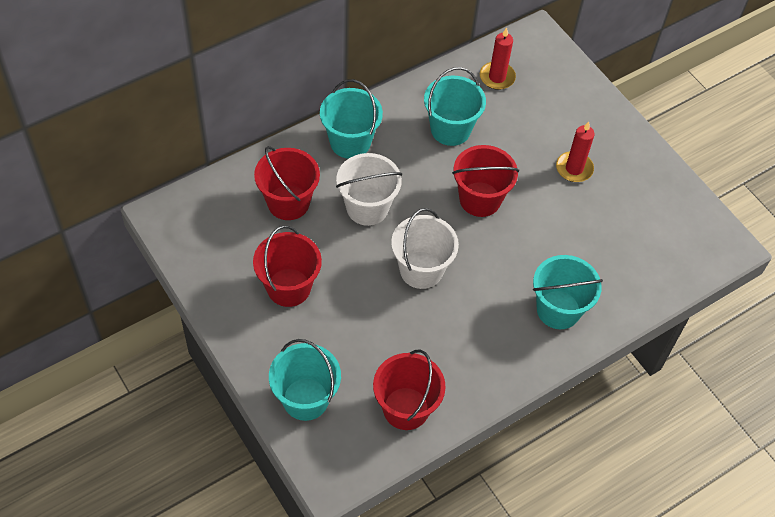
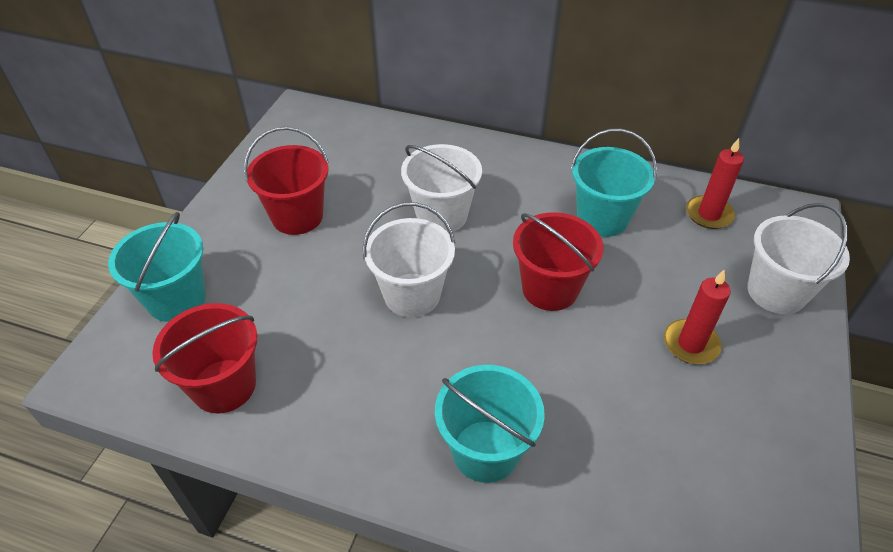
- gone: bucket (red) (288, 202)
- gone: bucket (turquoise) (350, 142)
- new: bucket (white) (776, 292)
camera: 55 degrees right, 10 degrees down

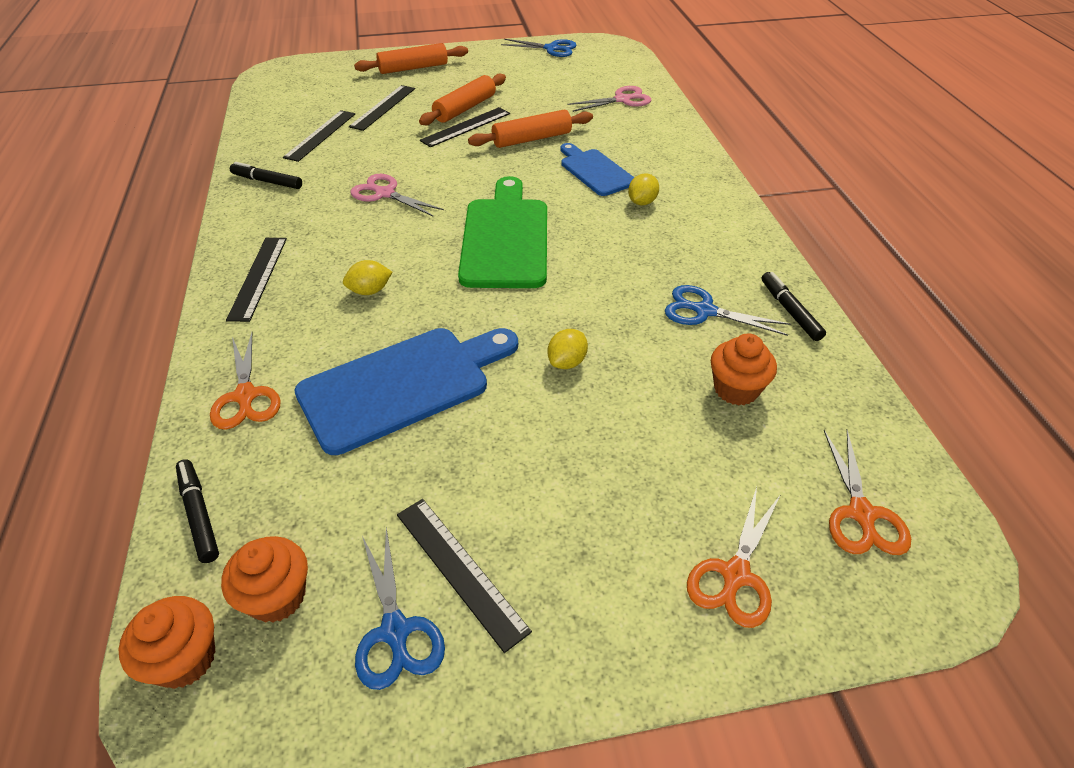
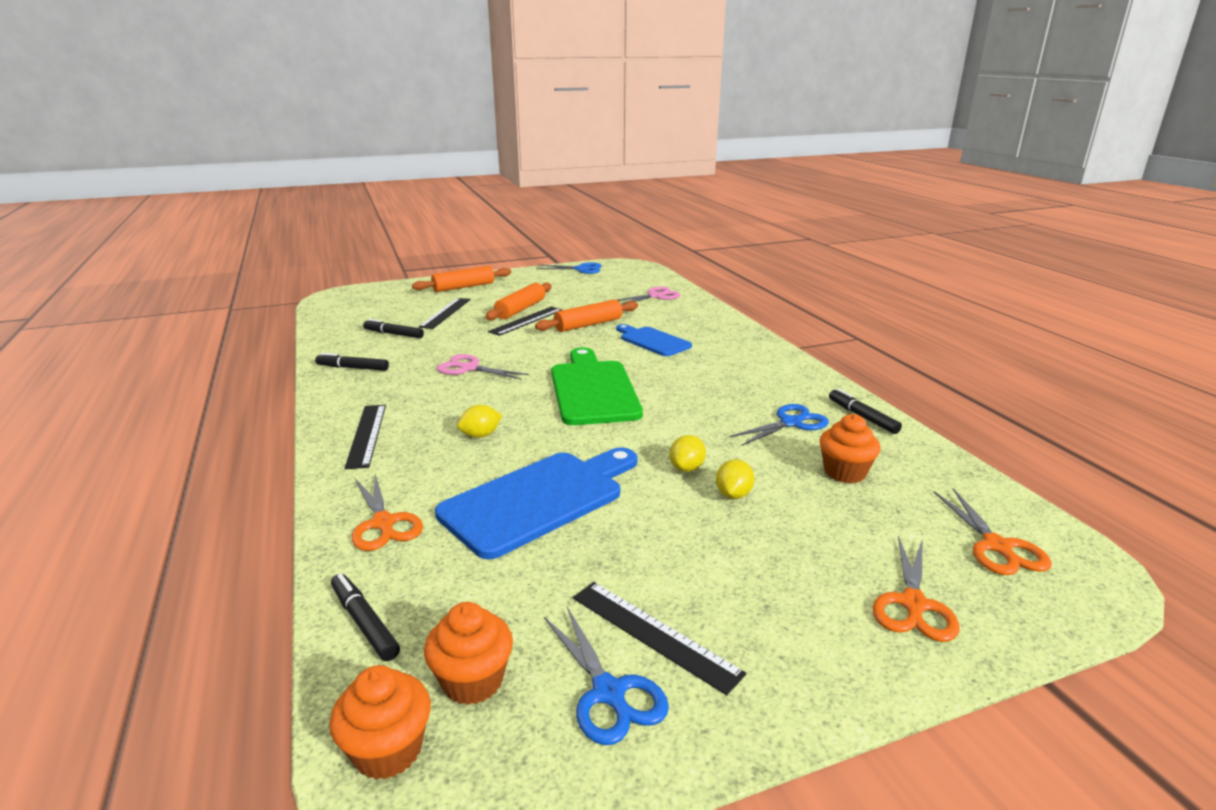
- shifted: lemon (yellow) (642, 202) to (733, 495)
- swapped: ruler (black) (320, 135) to marker (black) (393, 334)
- rotated: scissors (blue) (704, 311) = (791, 423) 135 degrees clockwise
camera: 10 degrees left, 20 degrees down

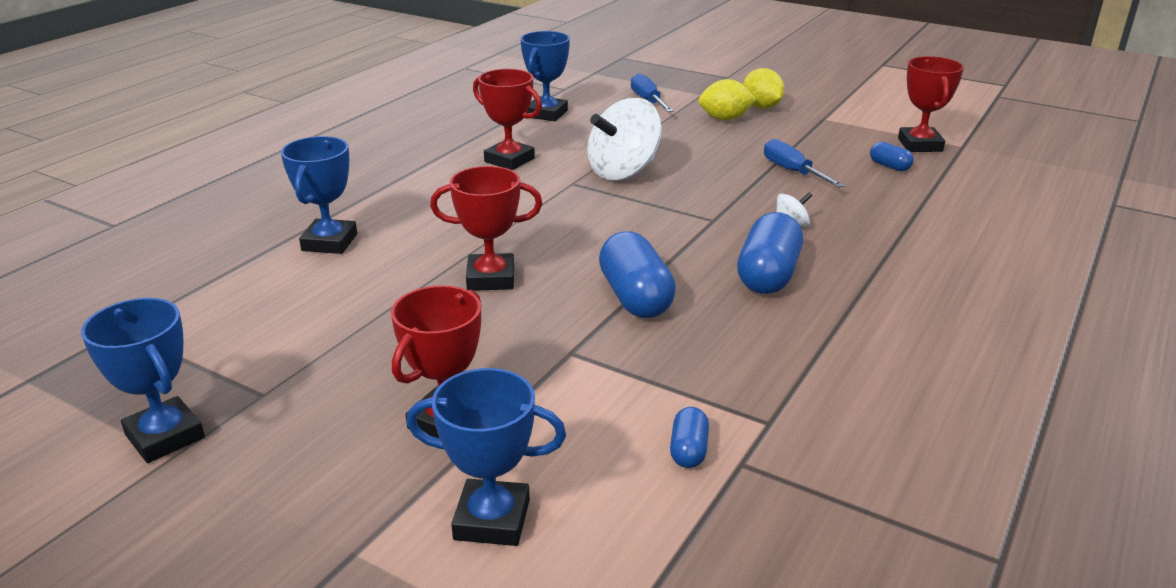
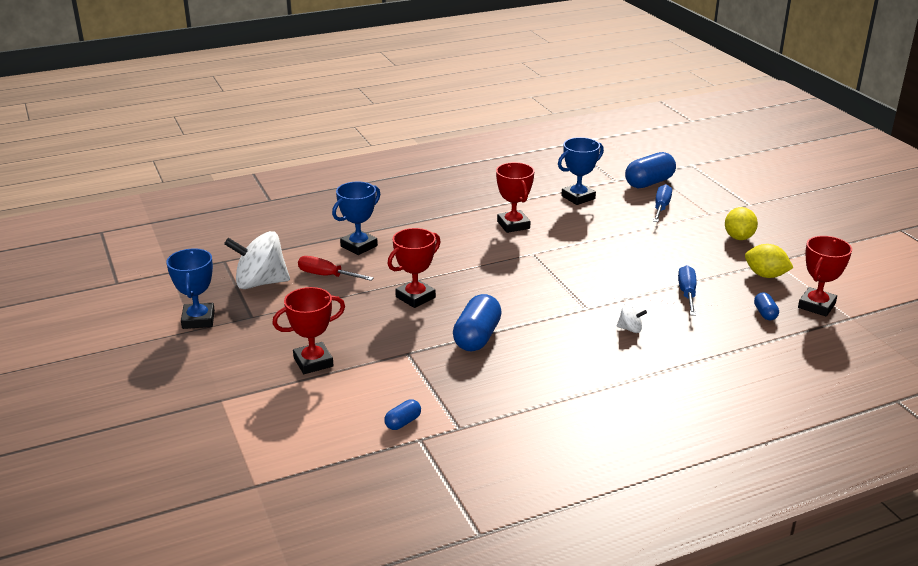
- gone: trophy (blue) (492, 519)
- new: screwdriver (red) (326, 275)
- shifted: spinning top (white) (623, 171) to (260, 283)
- shifted: lemon (yellow) (725, 119) to (765, 275)
- shifted: capsule (blue) (768, 275) to (649, 183)
- rotated: trophy (red) (491, 278) = (415, 297) 75 degrees counterclockwise
camera: 35 degrees right, 0 degrees up

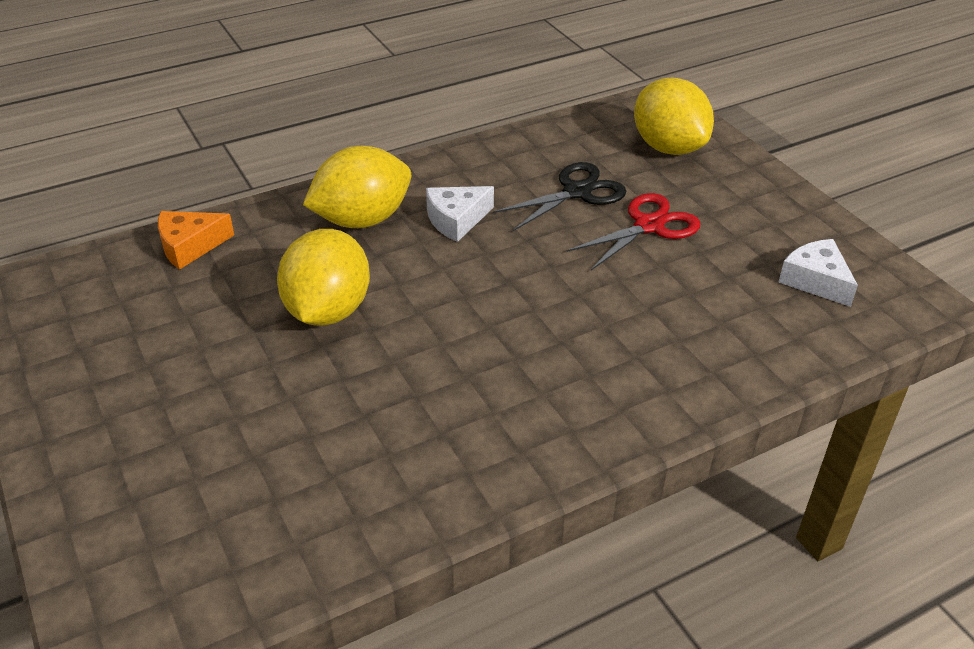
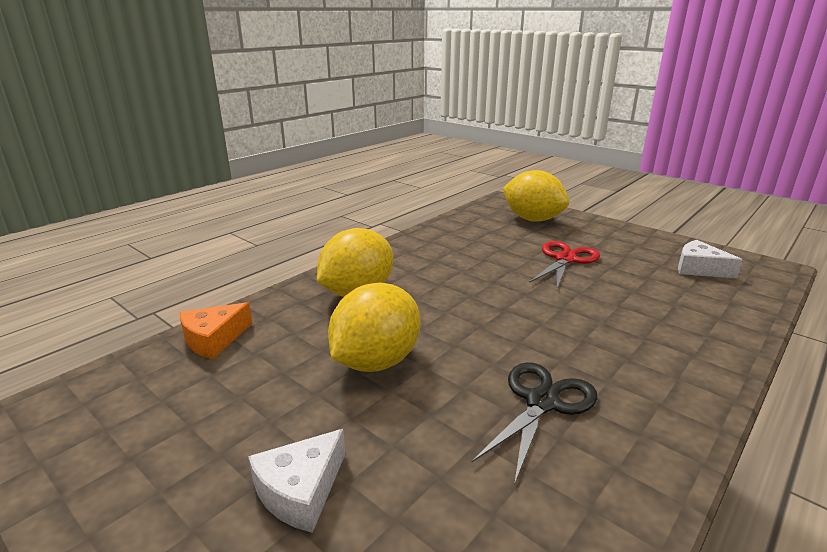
- shifted: cheese (white) (456, 220) to (300, 490)
- shifted: scissors (black) (577, 192) to (542, 402)
- rotated: lemon (yellow) (328, 311) = (376, 361) 45 degrees clockwise
camera: 20 degrees left, 15 degrees down

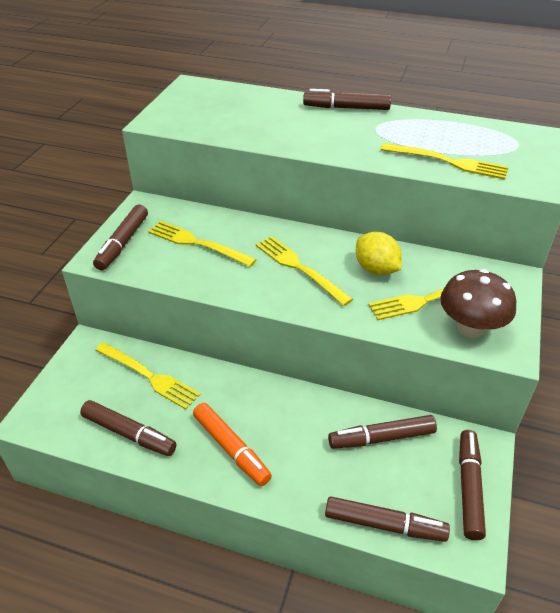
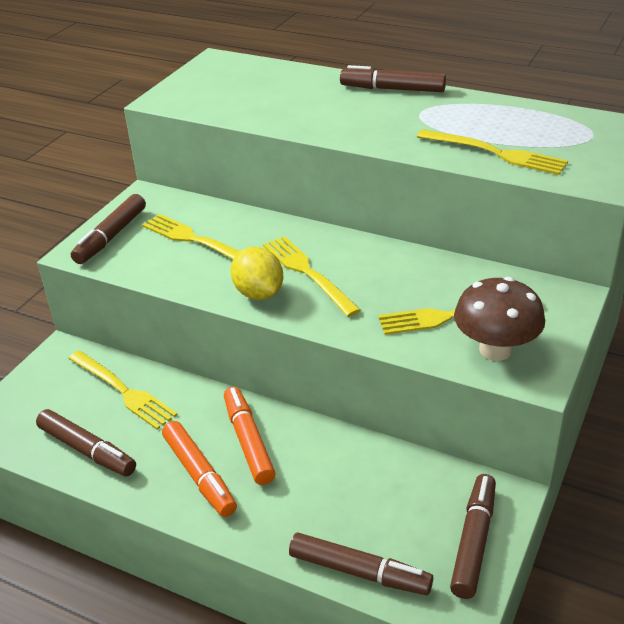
- gone: marker (brown) (381, 438)
- new: marker (orange) (248, 441)
- shifted: lemon (yellow) (376, 269) to (259, 293)
camera: 10 degrees right, 5 degrees down

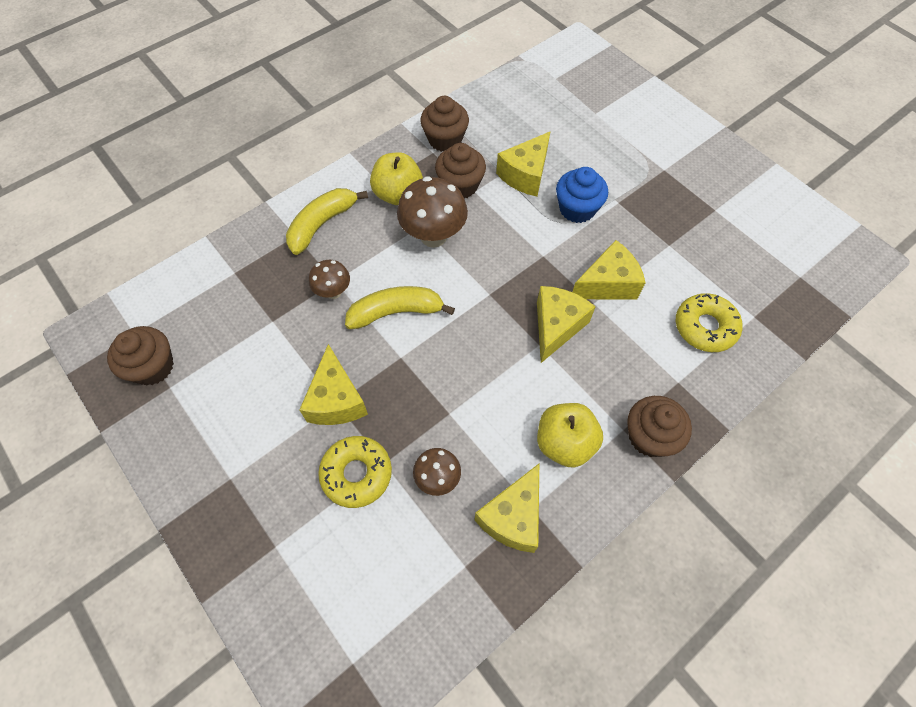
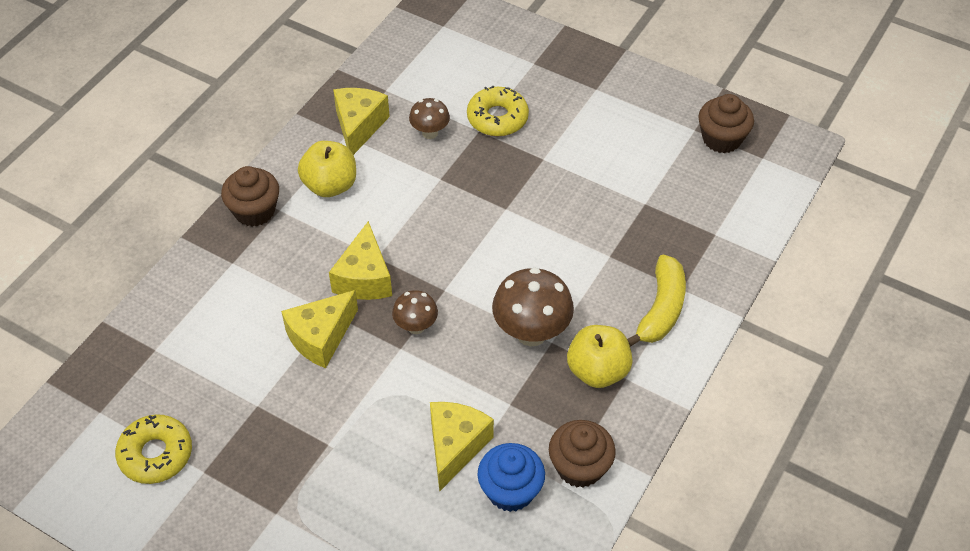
- gone: cheese (yellow) (336, 400)
- gone: banana (yellow) (396, 312)
- gone: cupcake (brown) (460, 185)
- shifted: mushroom (brown) (333, 292) to (416, 326)
- shifted: cupcake (blue) (577, 209) to (510, 490)
- shifted: donut (yellow) (705, 327) to (156, 454)
camera: 160 degrees right, 10 degrees down

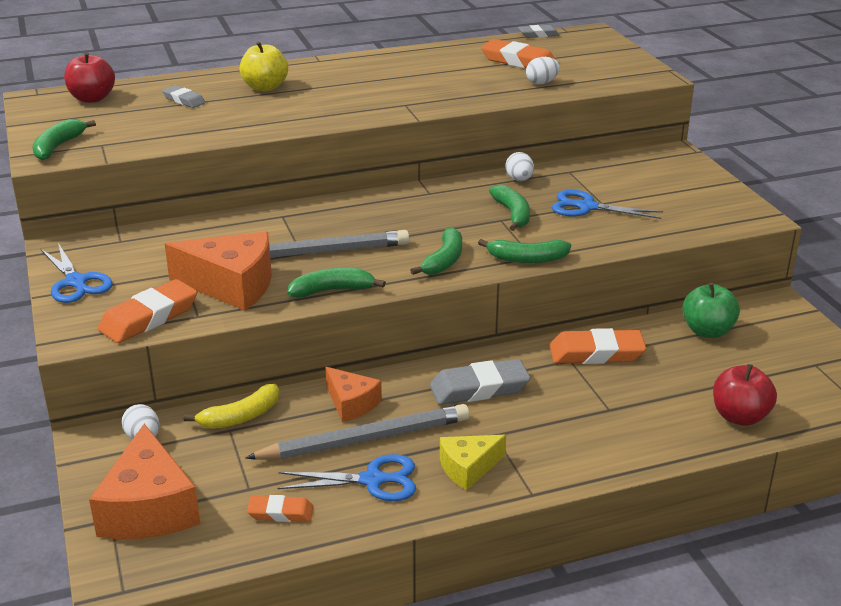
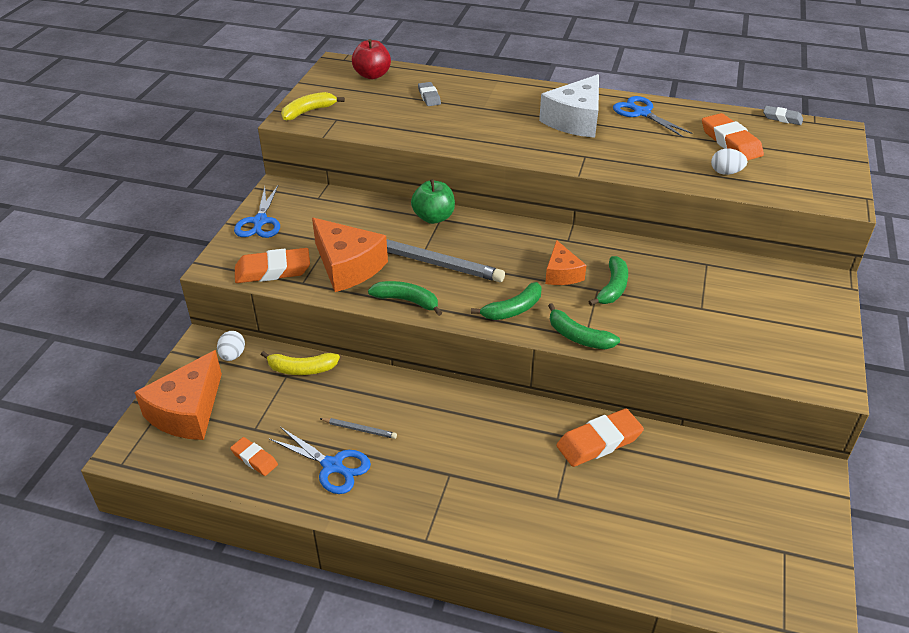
- gone: apple (yellow) (265, 87)
- gone: eraser (grey) (479, 388)
- gone: cheese (yellow) (468, 468)
- gone: egg (white) (519, 179)
- gone: apple (red) (739, 417)
- new: cheese (white) (575, 120)
- shifted: cheese (orange) (351, 403) to (561, 273)
- shifted: scissors (blue) (587, 207) to (642, 113)
- shifted: apple (green) (707, 331) to (433, 217)
- repainted: banana (green) (58, 147) to banana (yellow) (308, 111)
- rotated: eraser (orange) (596, 353) = (599, 442) 60 degrees counterclockwise
- scaled: pencil (grey) (365, 439) = (359, 429) x0.44
camera: 35 degrees right, 10 degrees up

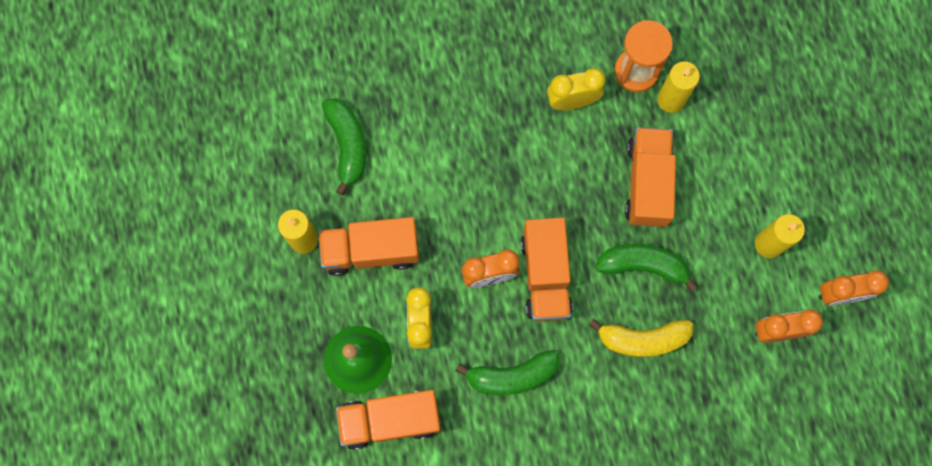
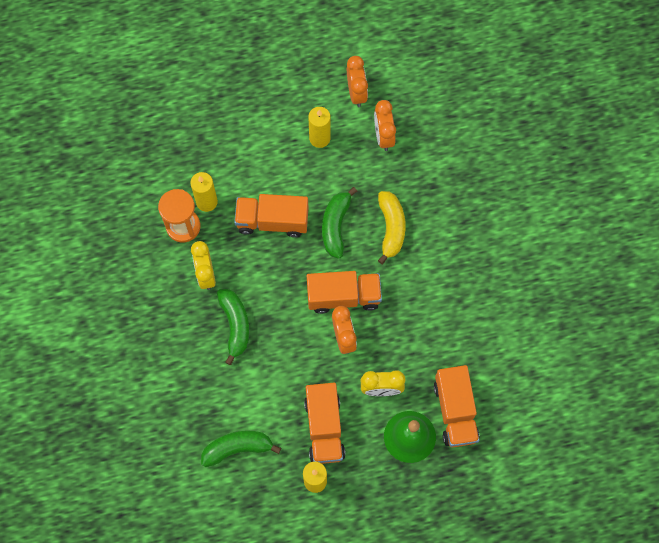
- shifted: banana (green) (512, 375) to (235, 325)
camera: 90 degrees left, 5 degrees down

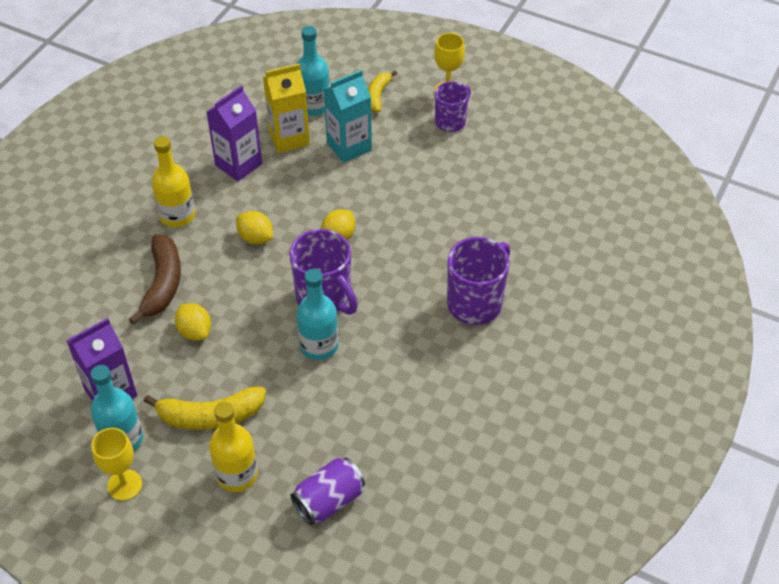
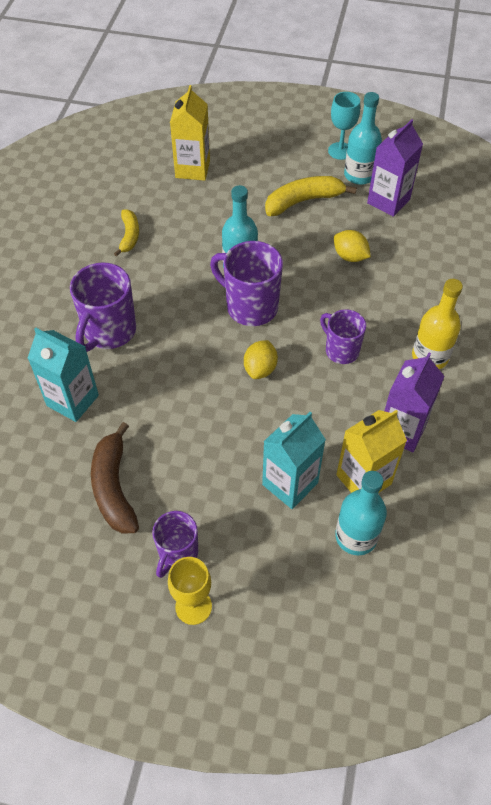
- gone: bottle (yellow) (237, 474)
- new: carton (turquoise) (72, 400)
- shifted: banana (brown) (162, 284) to (114, 487)
- shifted: banana (yellow) (378, 95) to (129, 236)
- swapped: lemon (yellow) (255, 238) to mug (purple) (341, 350)
- swapped: can (purple) (329, 500) to carton (yellow) (192, 169)
- repainted: goblet (yellow) (124, 485) to goblet (turquoise) (340, 151)
camera: 165 degrees right, 5 degrees up

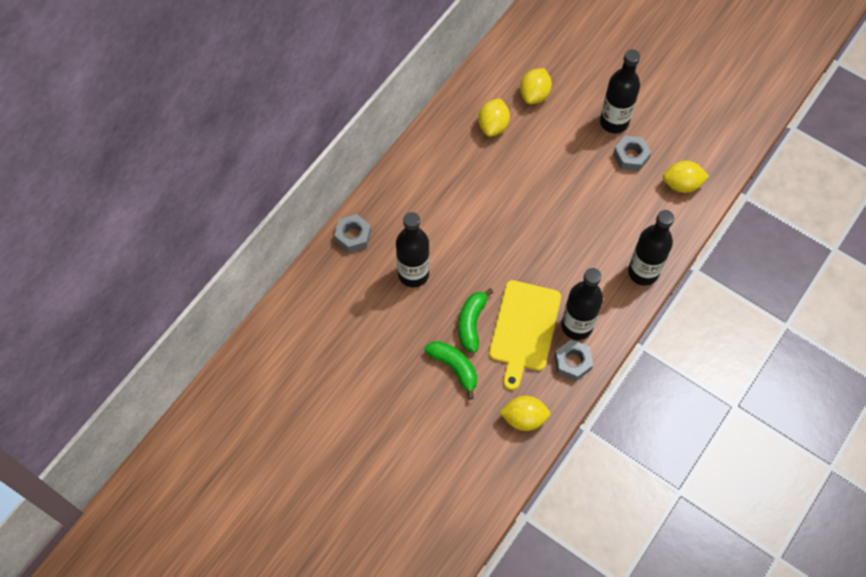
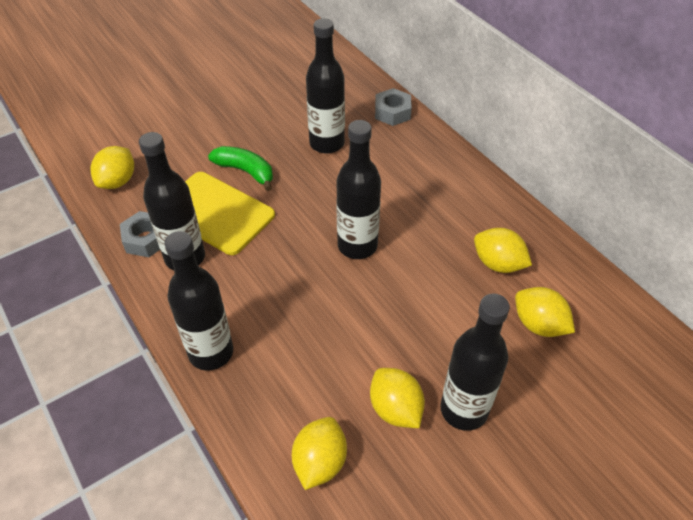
- gone: banana (green) (454, 367)
- new: bottle (black) (357, 246)
- swapped: nut (grey) (630, 156) to lemon (yellow) (395, 409)
camera: 110 degrees right, 15 degrees down

